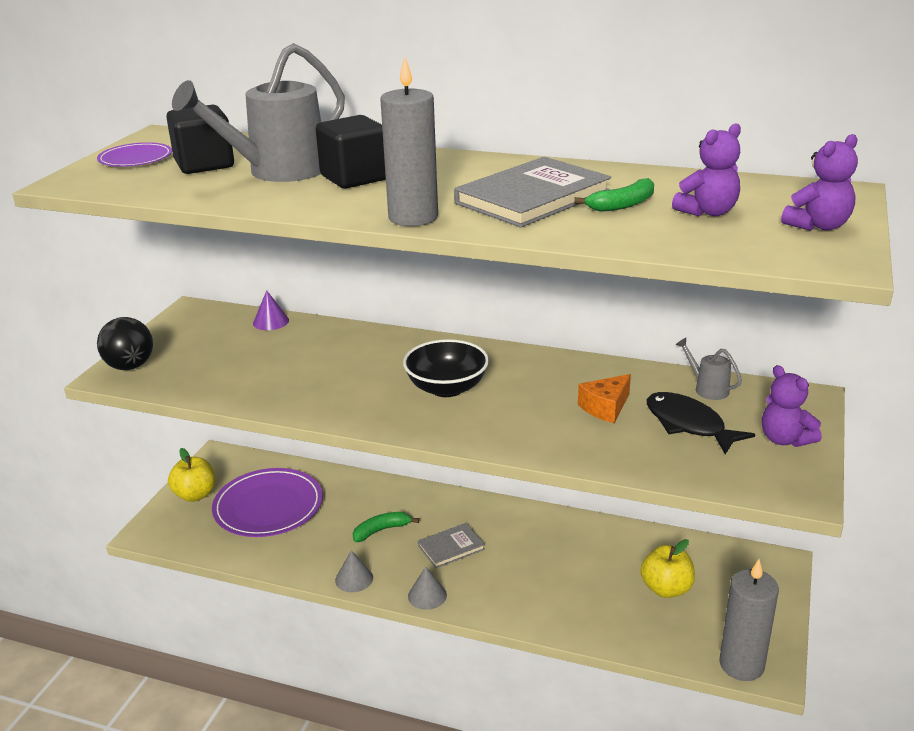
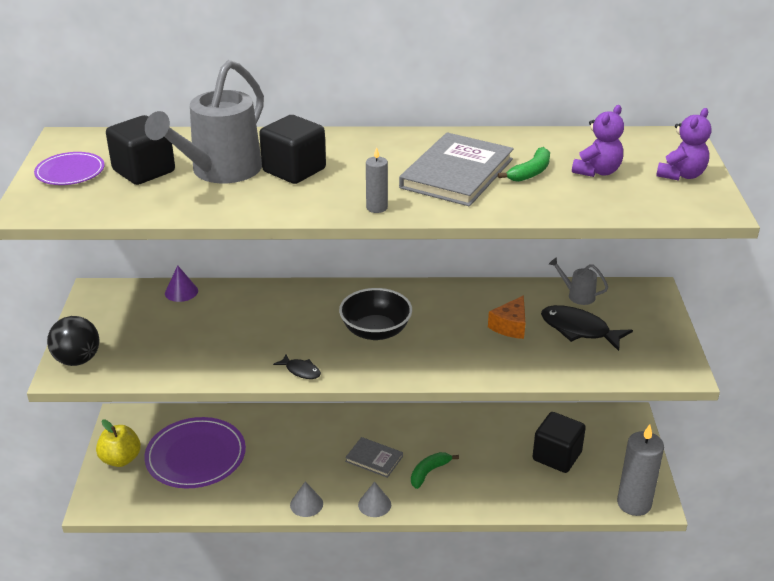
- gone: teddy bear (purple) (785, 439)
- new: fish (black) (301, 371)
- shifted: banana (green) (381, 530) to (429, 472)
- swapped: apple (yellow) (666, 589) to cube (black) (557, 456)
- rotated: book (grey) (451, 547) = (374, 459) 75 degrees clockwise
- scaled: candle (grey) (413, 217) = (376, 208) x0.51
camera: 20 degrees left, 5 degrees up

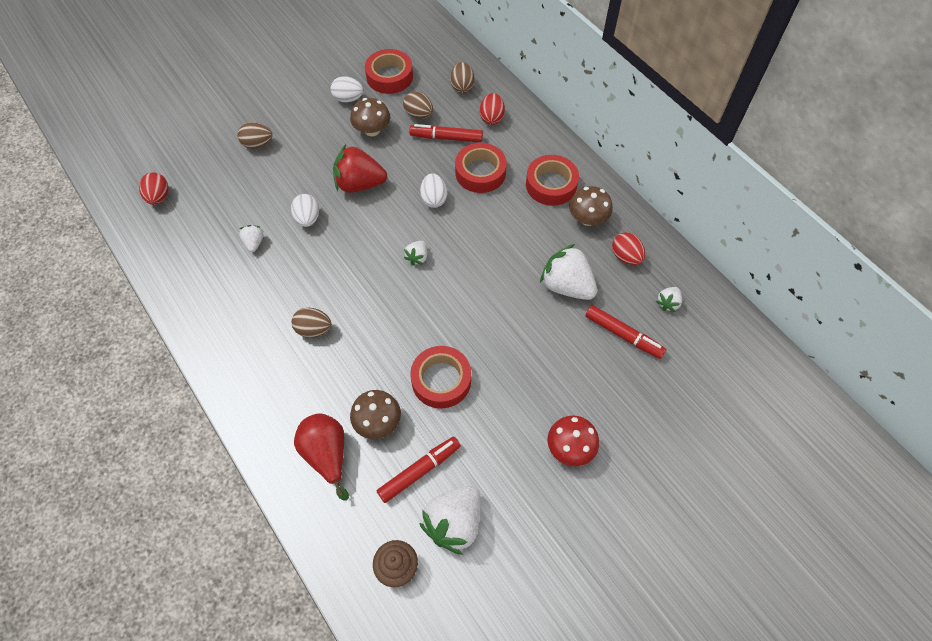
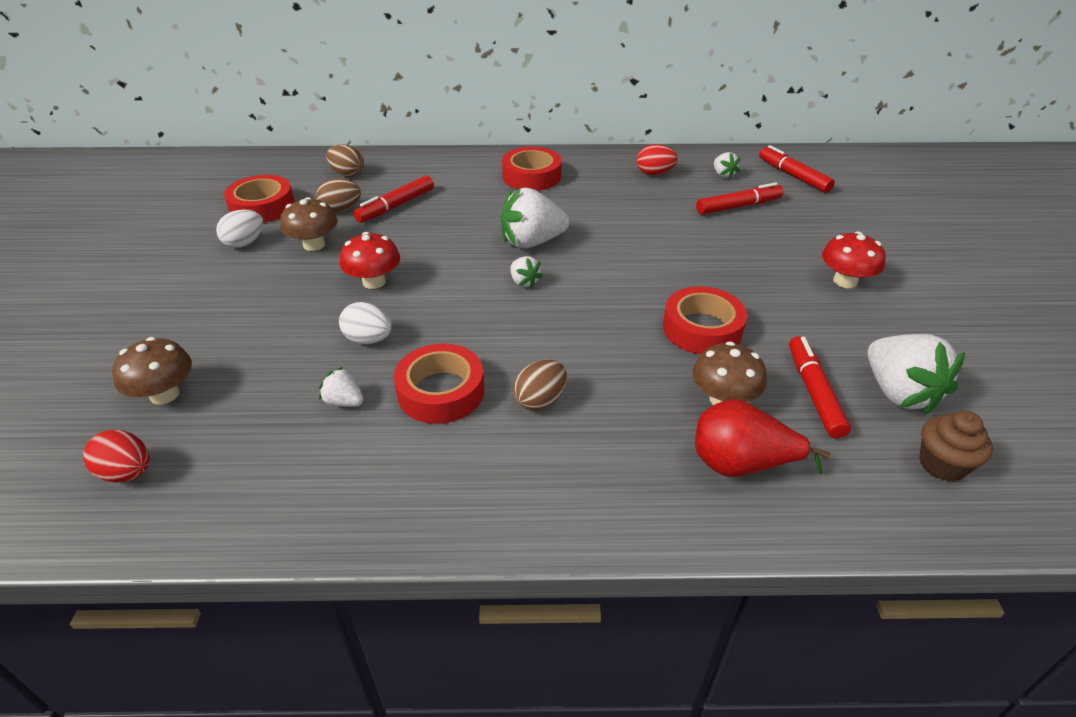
- gone: egg (brown) (258, 144)
- gone: egg (white) (434, 199)
- gone: egg (red) (491, 118)
- new: marker (red) (793, 176)
- shifted: tape (red) (480, 172) to (441, 391)
- shifted: strawberry (white) (567, 286) to (532, 242)
- shifted: mushroom (brown) (587, 218) to (165, 394)
- swapped: strawberry (red) (359, 184) to mushroom (red) (374, 282)
camera: 55 degrees left, 20 degrees down

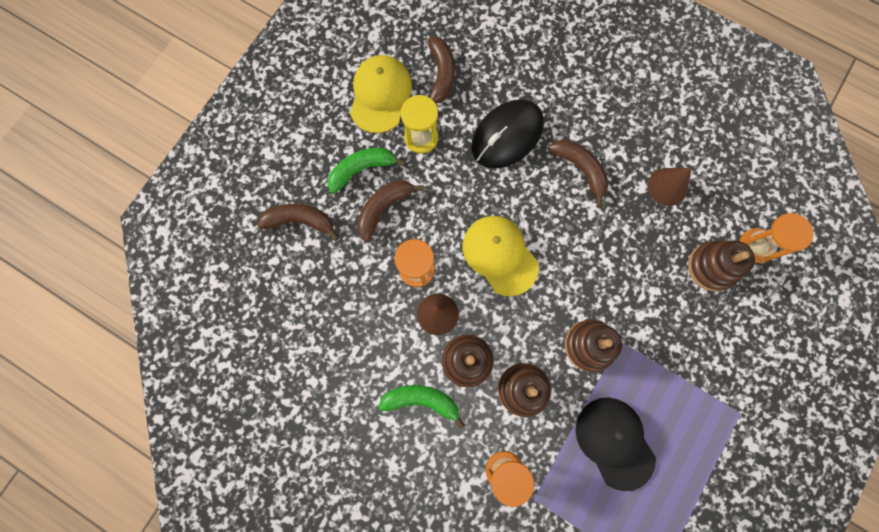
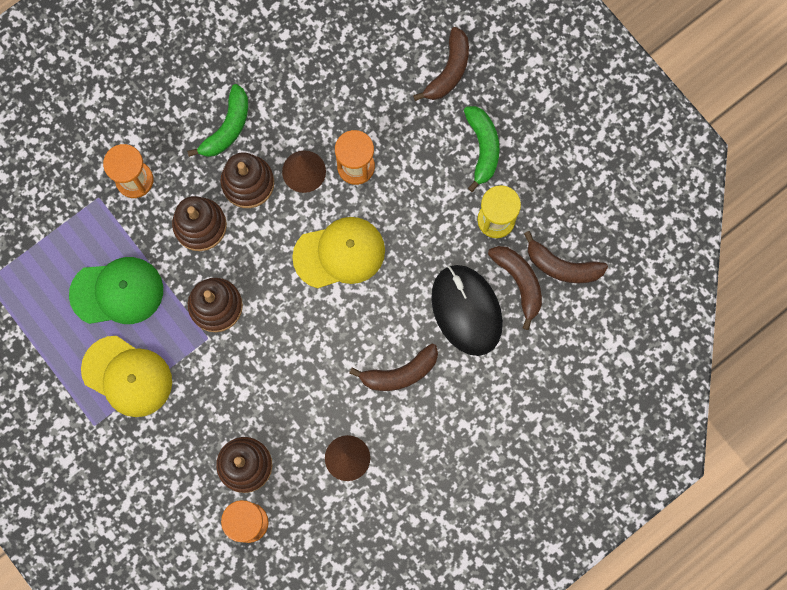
- shifted: cap (yellow) (380, 95) to (127, 376)
- shifted: banana (brown) (383, 208) to (519, 282)
- repainted: cap (black) (614, 442) to cap (green) (117, 292)
camera: 110 degrees right, 0 degrees up

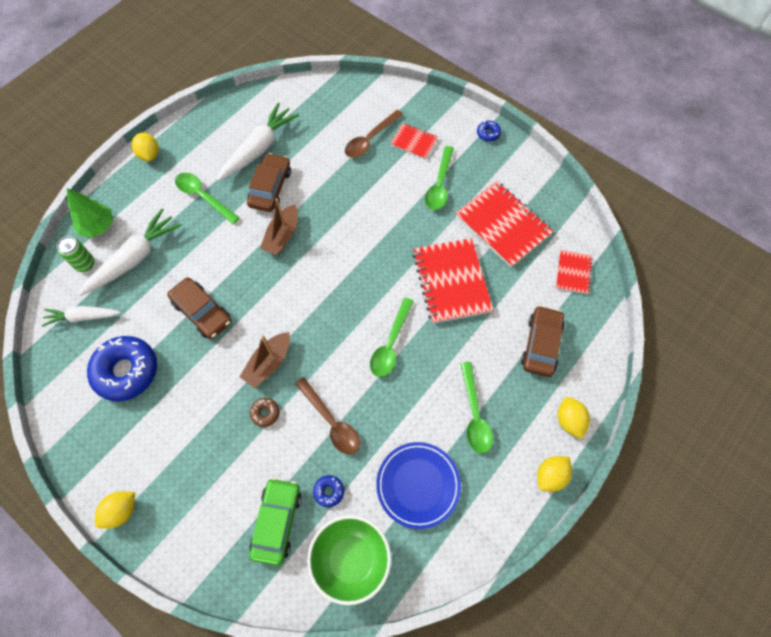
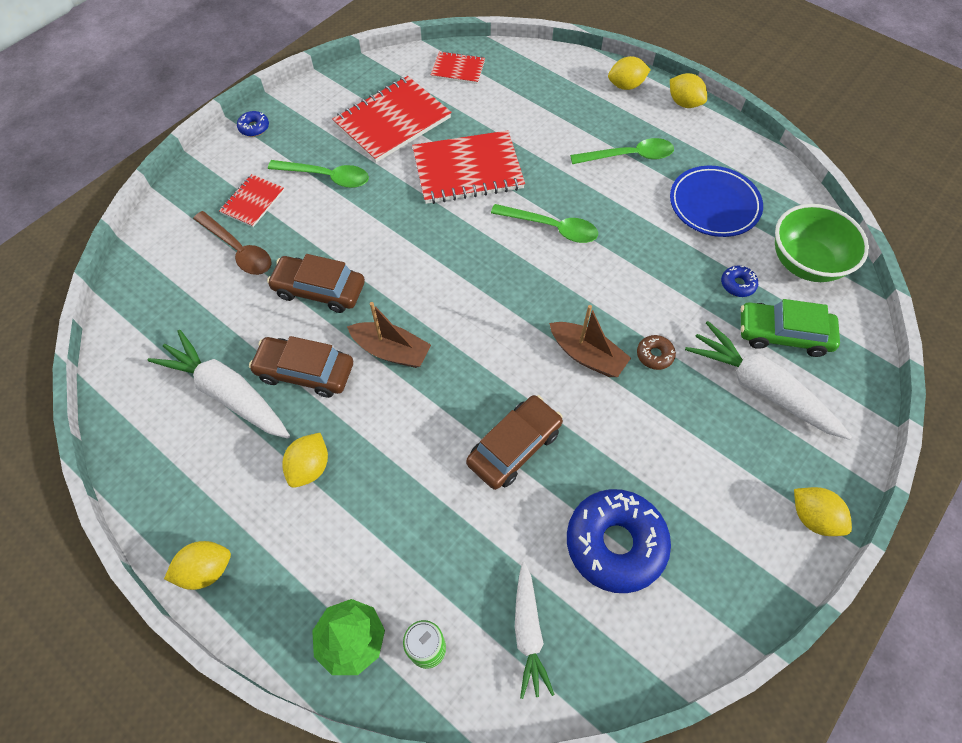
- gone: spoon (brown) (331, 421)
- shifted: carrot (white) (134, 259) to (760, 388)
- shifted: car (brown) (541, 344) to (319, 290)
- swapped: spoon (green) (203, 197) to lemon (yellow) (310, 467)
camera: 90 degrees left, 5 degrees down

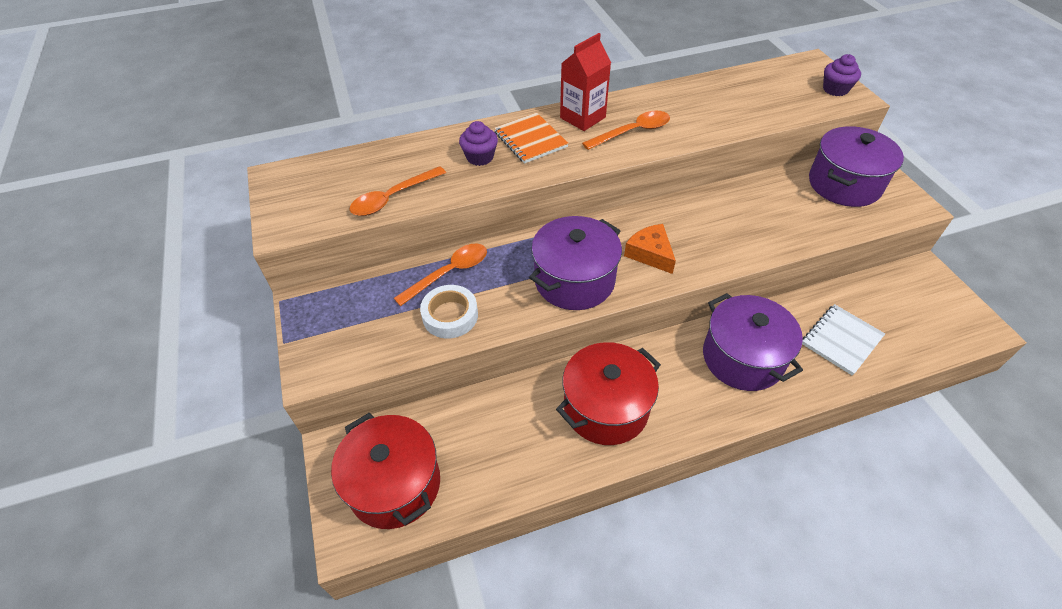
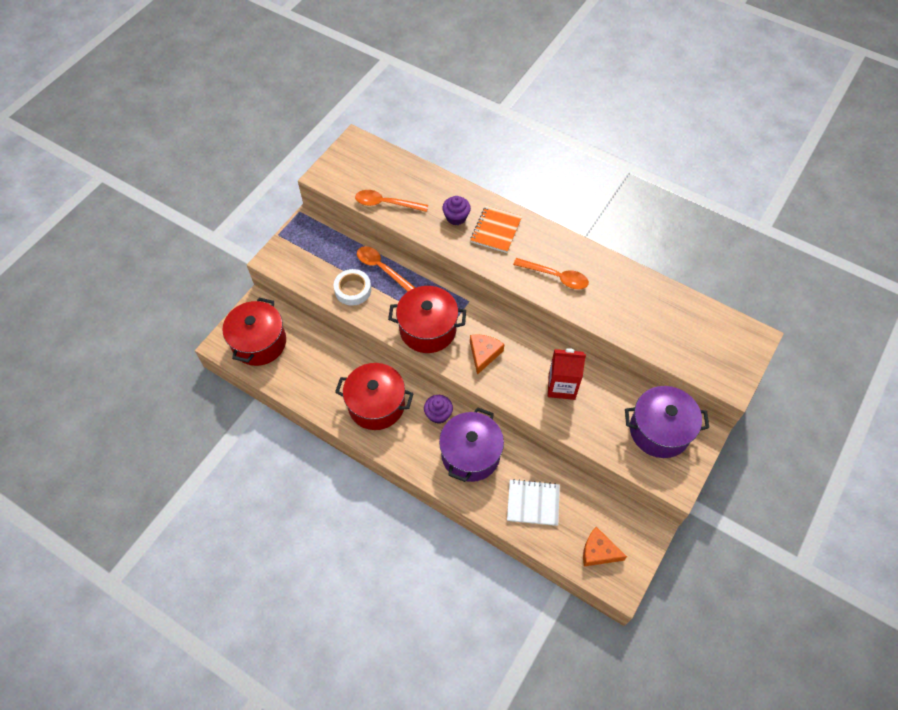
- new: cheese (orange) (598, 551)
- shifted: carton (red) (582, 117) to (561, 386)
- shifted: cupcake (purple) (835, 89) to (438, 414)
- repainted: pot (purple) (574, 280) to pot (red) (428, 329)
- rotated: spoon (orange) (449, 273) = (381, 268) 150 degrees counterclockwise
camera: 50 degrees right, 10 degrees up

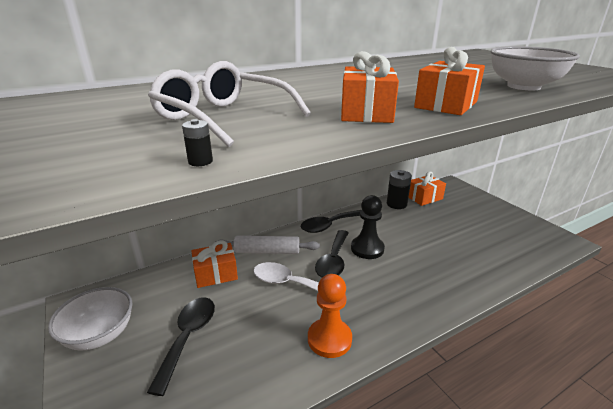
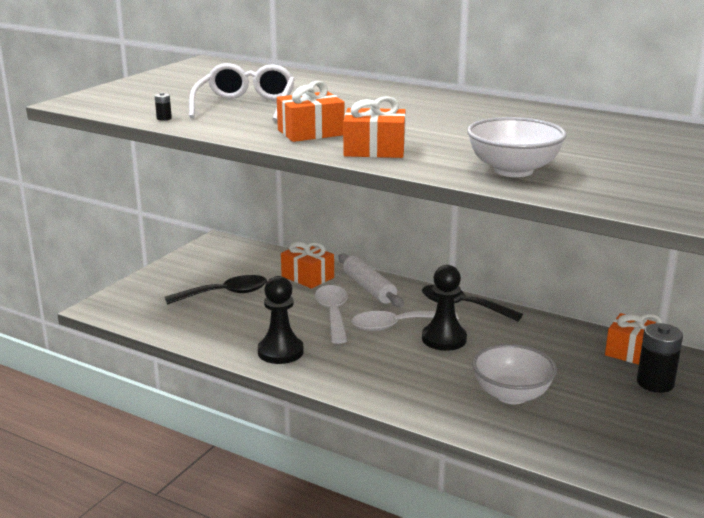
- shifted: bowl (white) (100, 335) to (511, 395)
- shifted: battery (black) (396, 204) to (655, 383)
- repainted: pawn (orange) (329, 339) to pawn (black) (280, 352)
- repainted: spoon (black) (333, 261) to spoon (white) (396, 325)
camera: 60 degrees right, 5 degrees down

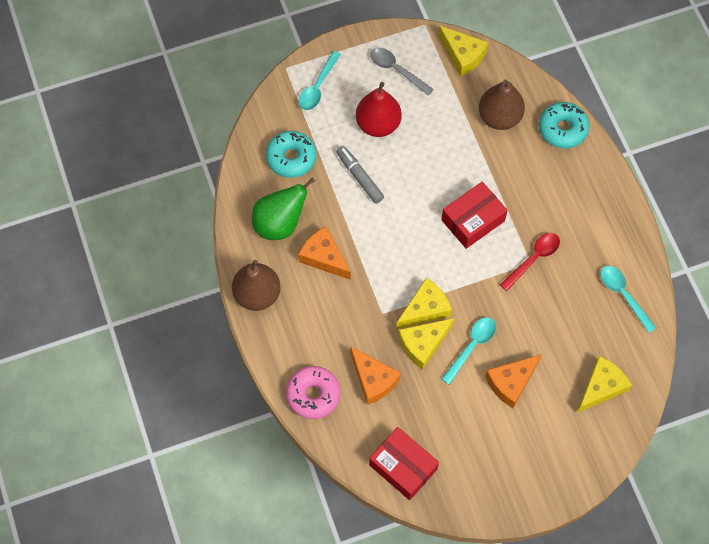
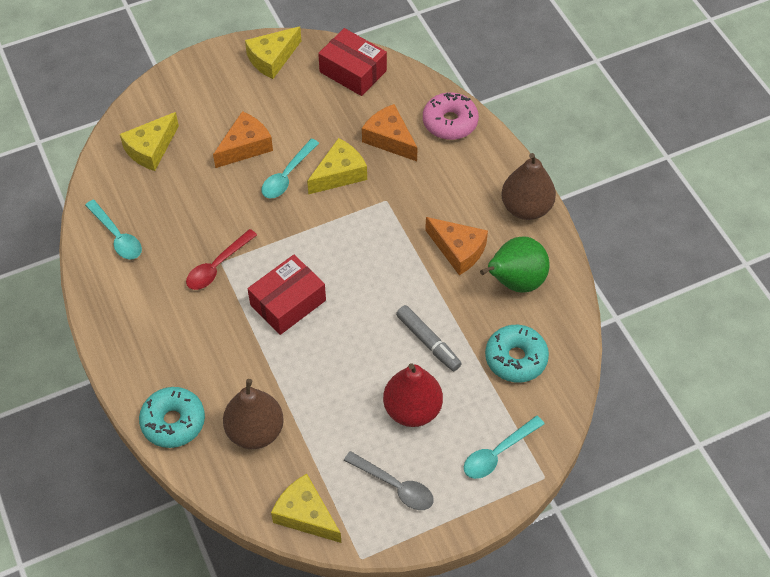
- shifted: cheese (yellow) (425, 309) to (272, 59)
- rotated: spoon (turquoise) (317, 87) = (497, 453) 150 degrees counterclockwise
camera: 175 degrees right, 10 degrees down

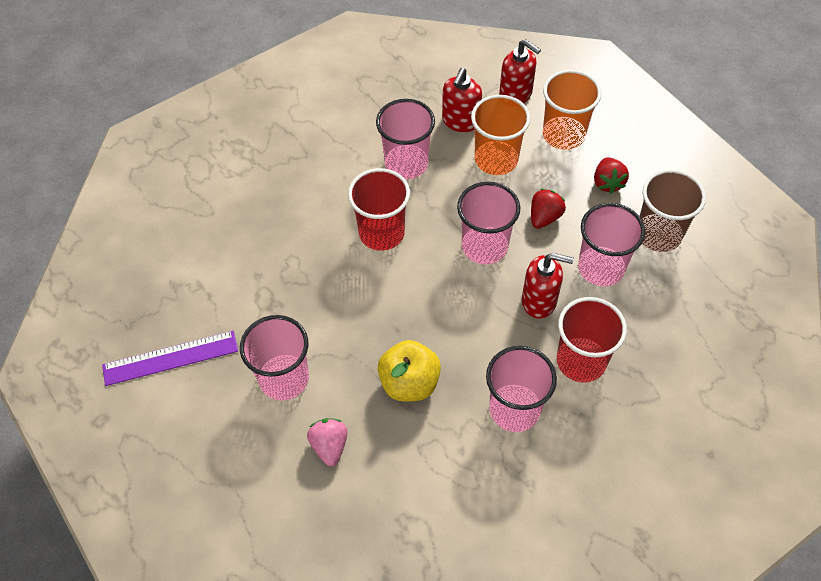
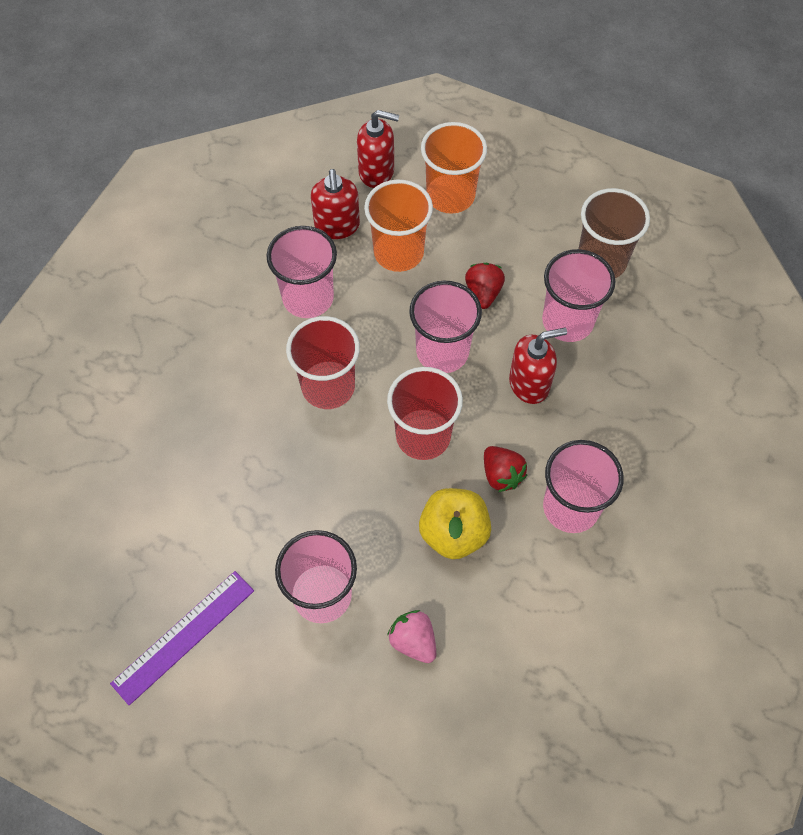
- shifted: cup (red) (581, 361) to (423, 436)
- shifted: strawberry (red) (607, 183) to (501, 475)
camera: 30 degrees left, 5 degrees up

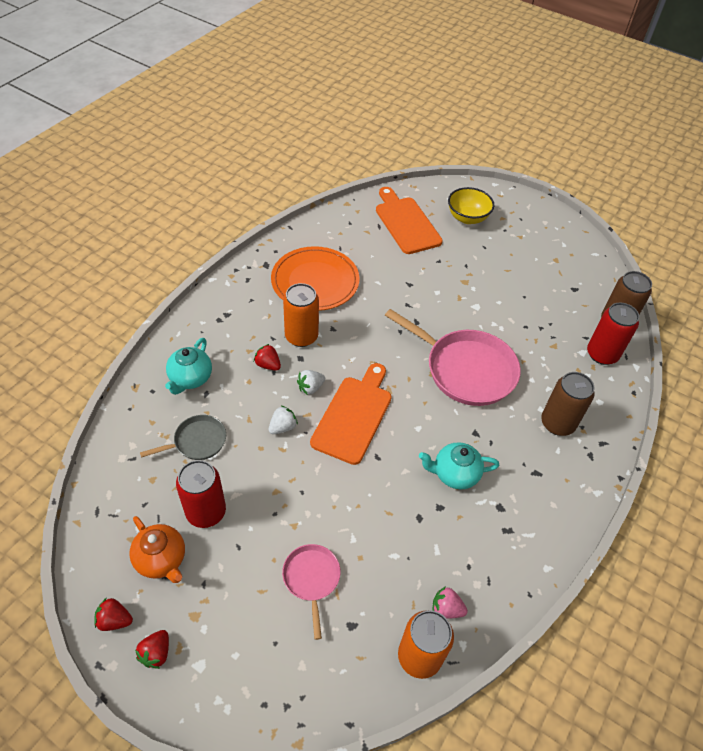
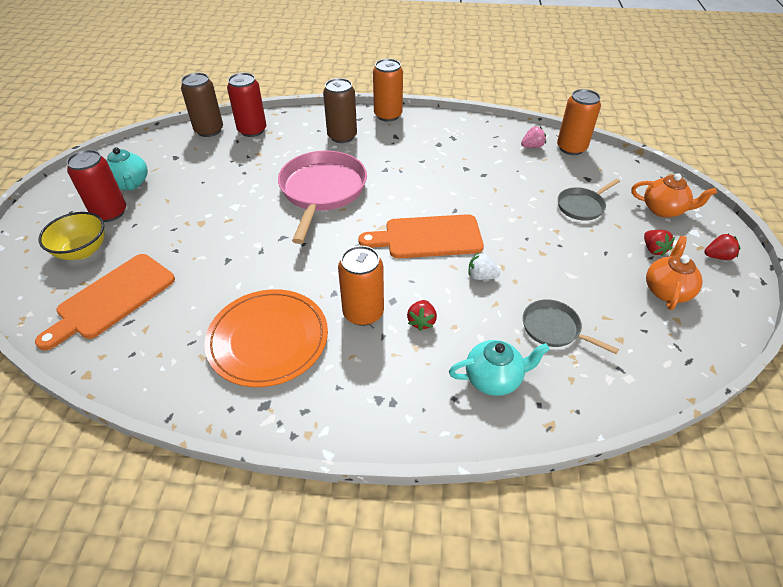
- gone: strawberry (white) (310, 388)
- new: can (orange) (388, 115)
- new: teapot (orange) (663, 210)
- shifted: strawberry (red) (114, 620) to (653, 249)
- shifted: can (red) (206, 512) to (110, 213)
- shifted: teapot (turquoise) (455, 474) to (130, 184)
- repainted: pan (pink) (311, 579) to pan (grey) (582, 206)
- rotated: strawberry (pink) (446, 609) = (532, 146) 105 degrees counterclockwise
camera: 115 degrees left, 5 degrees down

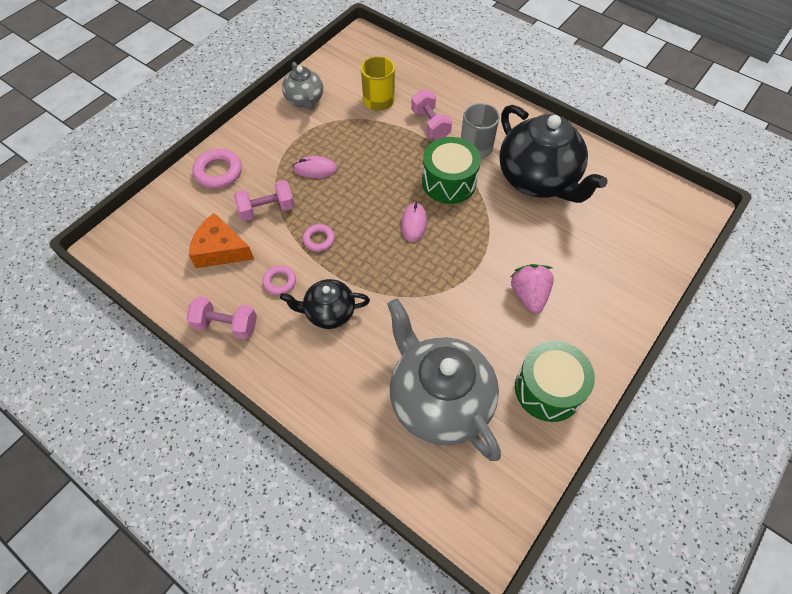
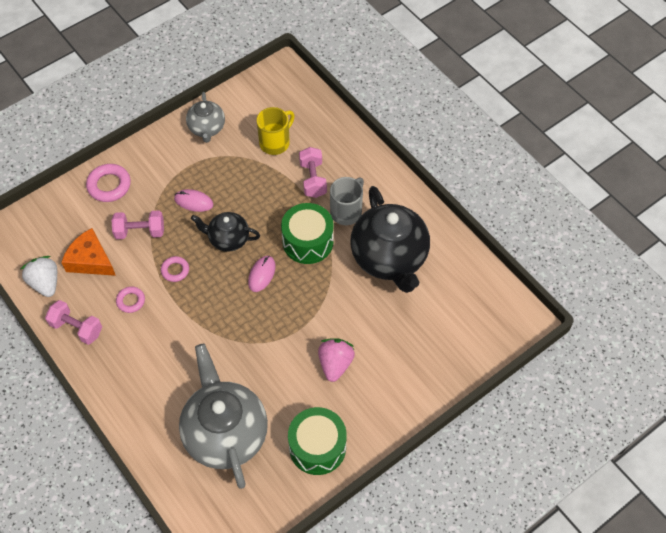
- new: strawberry (white) (45, 283)
- shifted: teapot (black) (329, 312) to (228, 239)
camera: 15 degrees right, 0 degrees up

